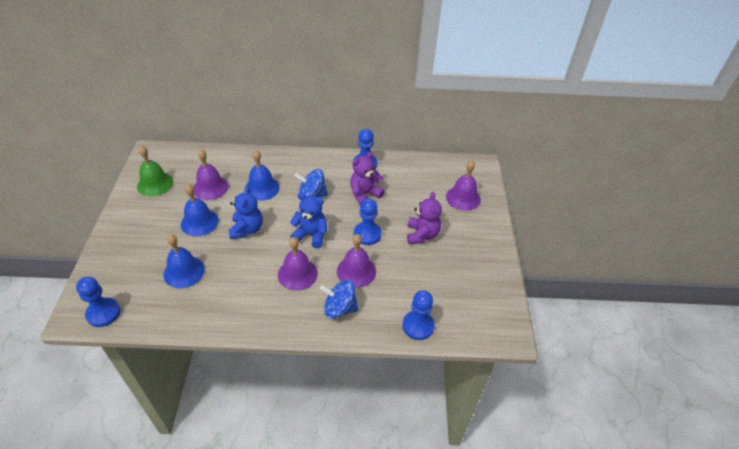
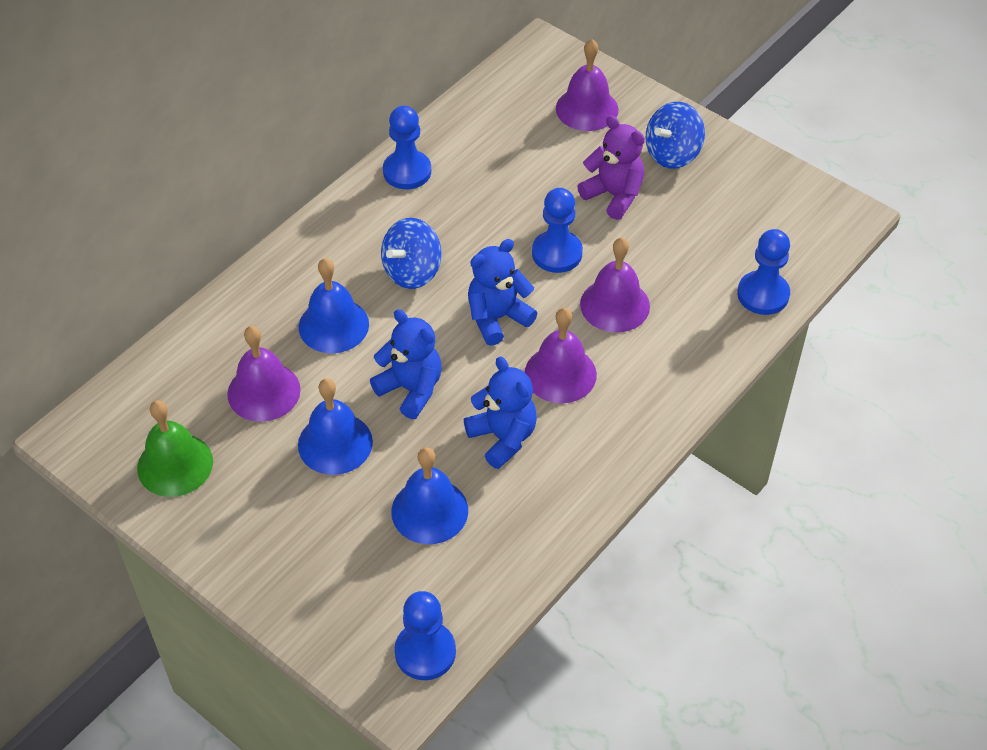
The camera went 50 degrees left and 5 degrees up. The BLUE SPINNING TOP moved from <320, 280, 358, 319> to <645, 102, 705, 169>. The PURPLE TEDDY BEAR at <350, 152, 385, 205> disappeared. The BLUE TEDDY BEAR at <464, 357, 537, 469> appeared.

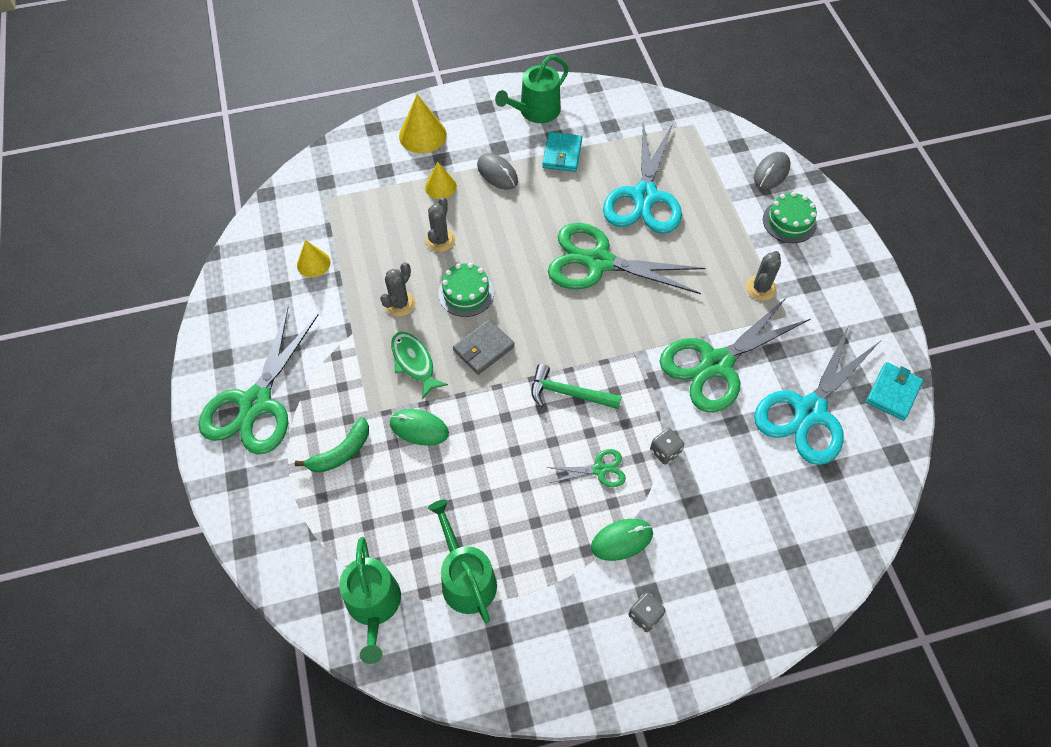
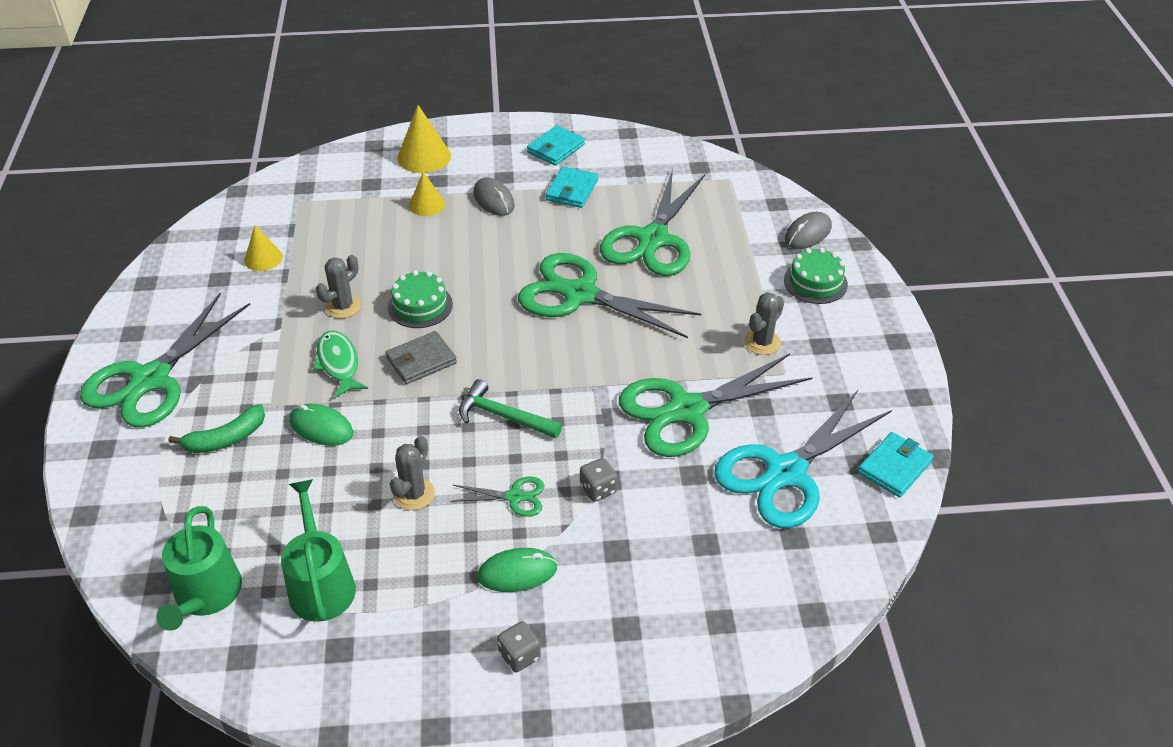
The camera went 10 degrees right and 15 degrees down. The GREY CACTUS moved from <426, 197, 455, 252> to <390, 436, 435, 510>. The GREEN WATERING CAN at <495, 56, 569, 123> was replaced by the TURQUOISE WALLET at <527, 125, 585, 166>. The TURQUOISE SCISSORS at <603, 122, 682, 234> became the GREEN SCISSORS at <600, 169, 705, 276>.

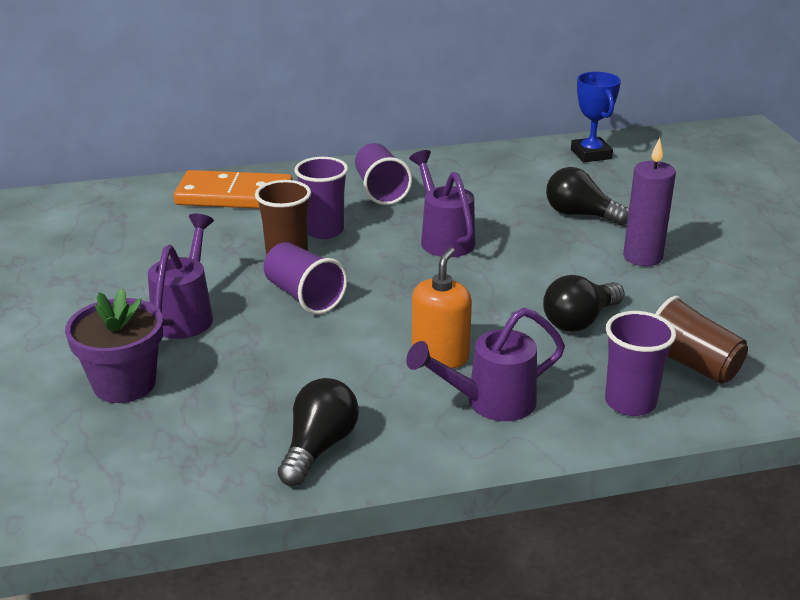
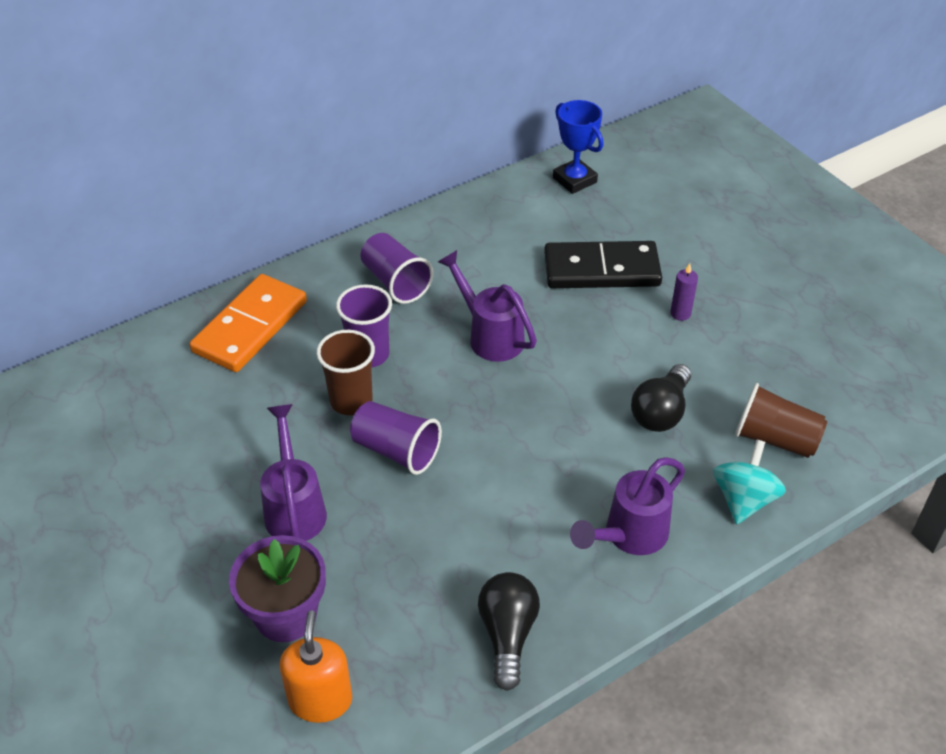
The camera went 20 degrees left and 15 degrees up. The ORANGE DOMINO at <174, 170, 293, 209> turned 45 degrees counterclockwise. The ORANGE SOAP DISPENSER moved from <412, 247, 472, 369> to <280, 610, 352, 723>. The BLACK LIGHT BULB at <546, 167, 629, 226> was replaced by the BLACK DOMINO at <544, 241, 662, 288>. The PURPLE CUP at <605, 311, 676, 416> was replaced by the TURQUOISE SPINNING TOP at <713, 439, 786, 524>. The PURPLE CANDLE at <623, 138, 676, 266> changed to 0.55 times the size.

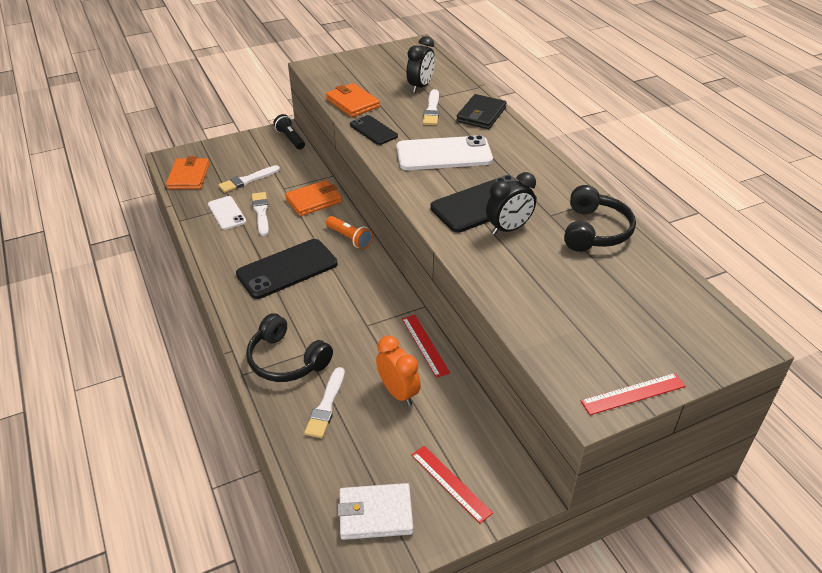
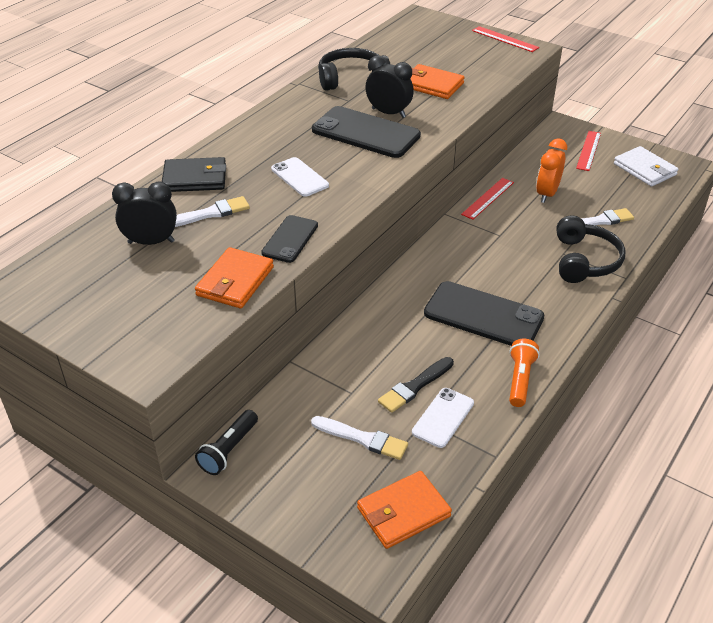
The camera went 120 degrees left and 0 degrees up. The WHITE BRUSH at <252, 192, 269, 236> became the BLACK BRUSH at <378, 357, 454, 413>. The ORANGE WALLET moved from <285, 180, 342, 216> to <410, 64, 465, 99>. The ORANGE FLASHLIGHT moved from <326, 216, 373, 249> to <509, 339, 540, 407>. The WHITE PHONE at <396, 135, 493, 170> changed to 0.57 times the size.

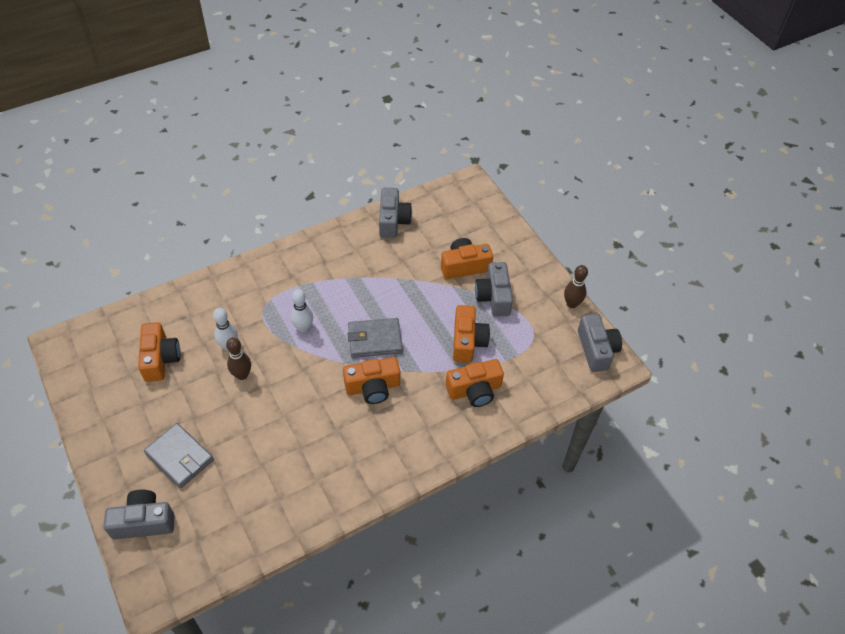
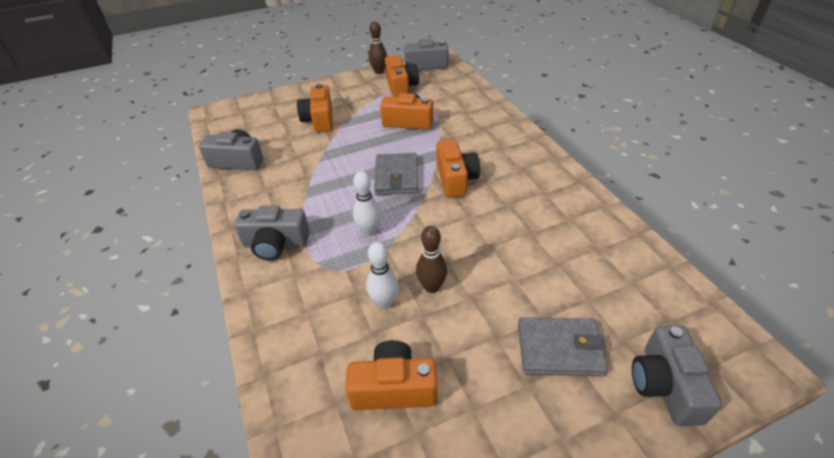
The camera went 80 degrees left and 10 degrees down. The GREY WALLET at <144, 423, 214, 488> turned 45 degrees clockwise. The ORANGE CAMERA moved from <446, 359, 504, 407> to <385, 55, 419, 97>. The GREY CAMERA moved from <475, 262, 513, 317> to <235, 205, 310, 261>.

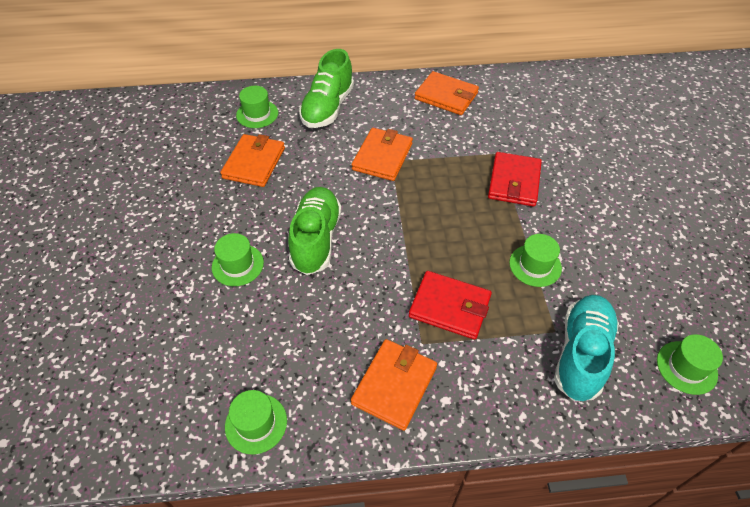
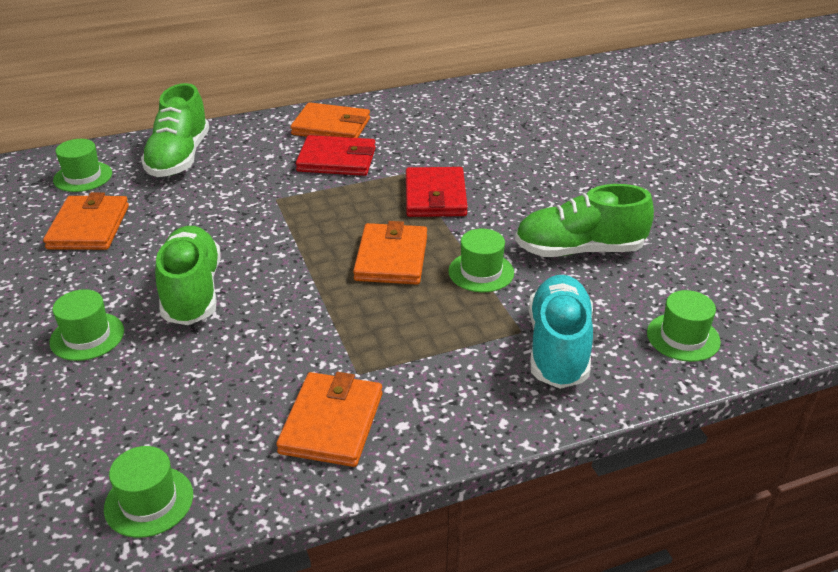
The camera went 15 degrees left and 15 degrees down. The ORANGE WALLET moved from <352, 128, 413, 181> to <353, 221, 427, 285>. The RED WALLET moved from <409, 271, 492, 340> to <296, 135, 376, 176>. The GREEN SHOE at <515, 184, 654, 257> appeared.

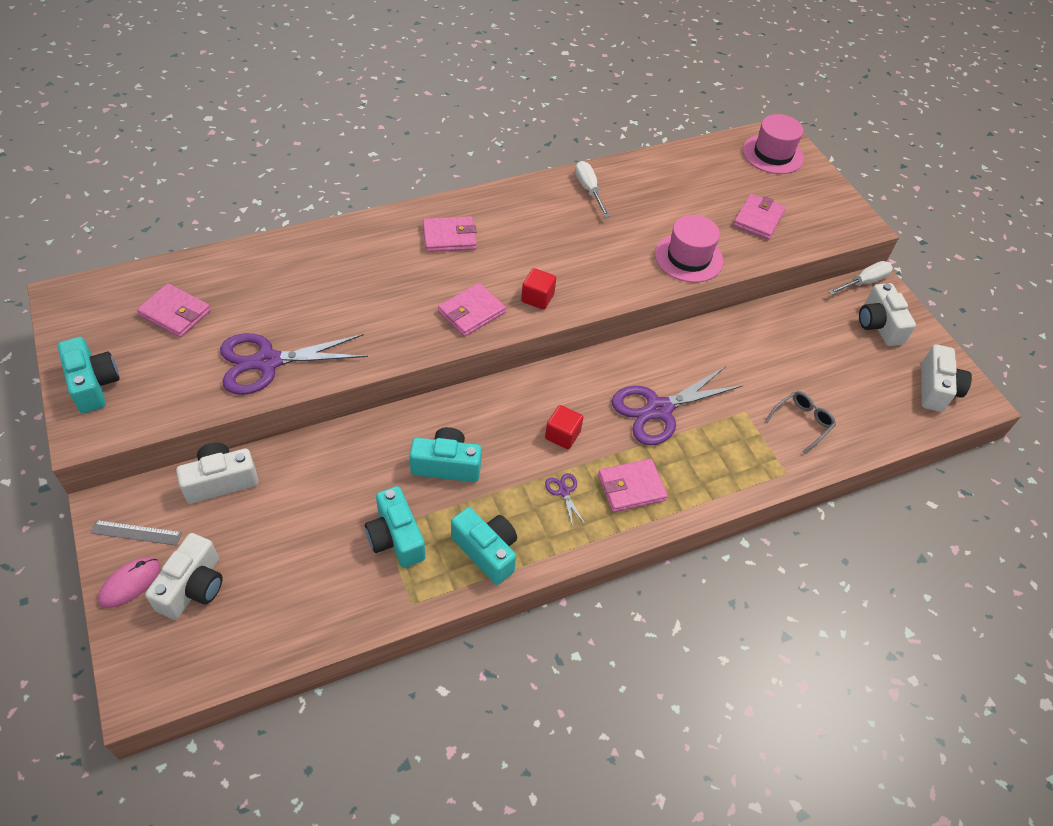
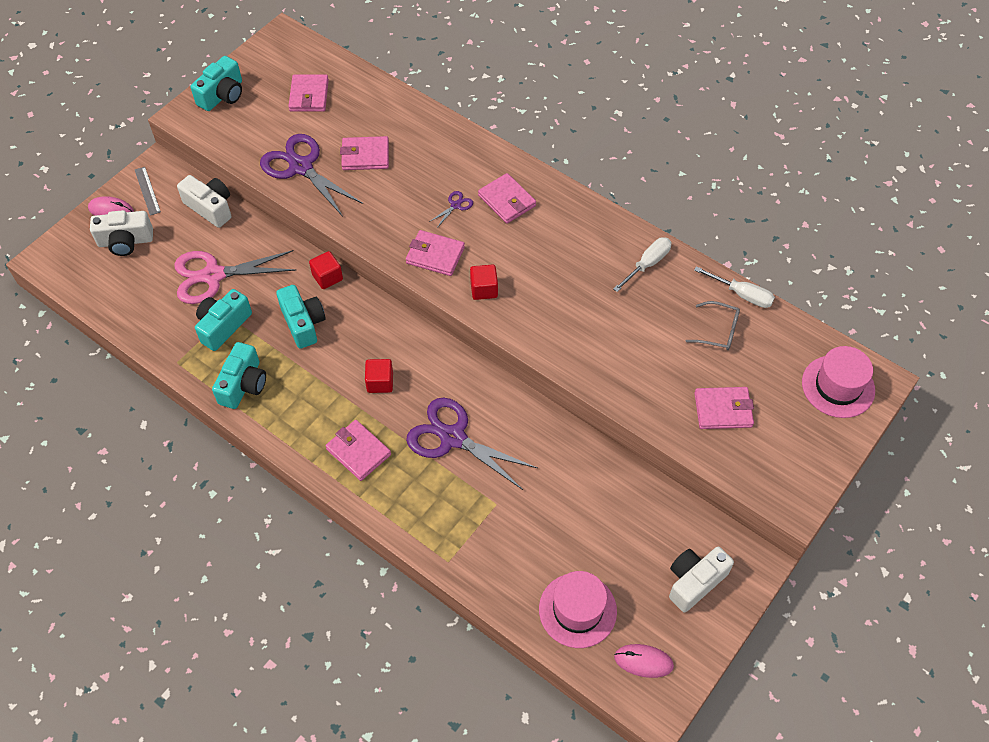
The camera went 65 degrees right and 5 degrees up. The PURPLE SCISSORS moved from <545, 473, 585, 527> to <429, 191, 473, 228>. The PINK HAT moved from <655, 215, 723, 282> to <539, 571, 617, 648>. The GREY GLASSES moved from <765, 391, 836, 454> to <686, 301, 740, 350>. The WHITE SCREWDRIVER moved from <828, 261, 893, 295> to <694, 266, 775, 308>. The WHITE CAMERA at <921, 344, 972, 412> was replaced by the PINK MOUSE at <614, 644, 674, 678>. The PINK SCISSORS at <174, 250, 296, 304> appeared. The RED CUBE at <309, 251, 343, 289> appeared. The PINK WALLET at <340, 136, 389, 170> appeared.

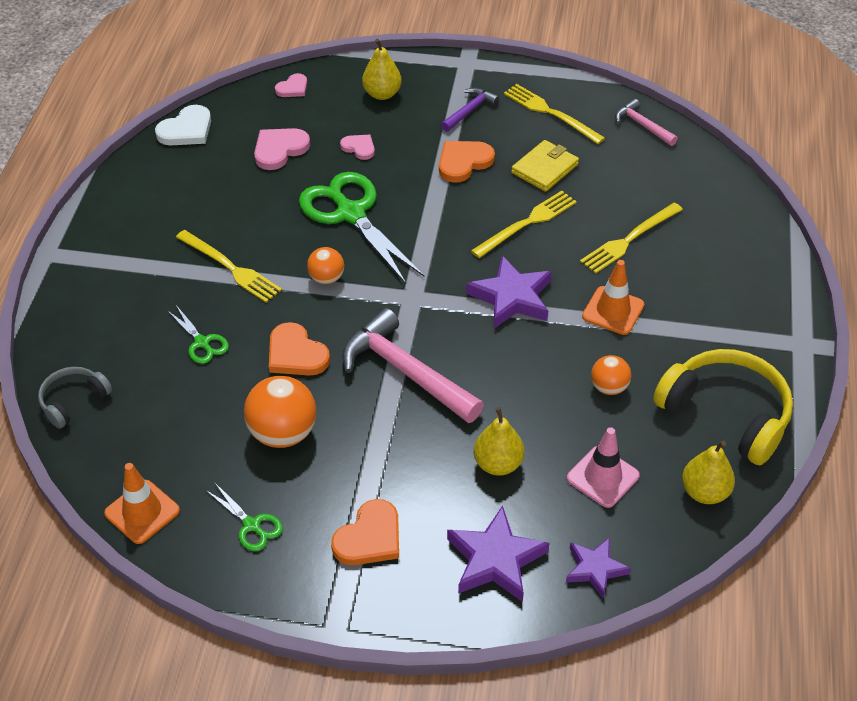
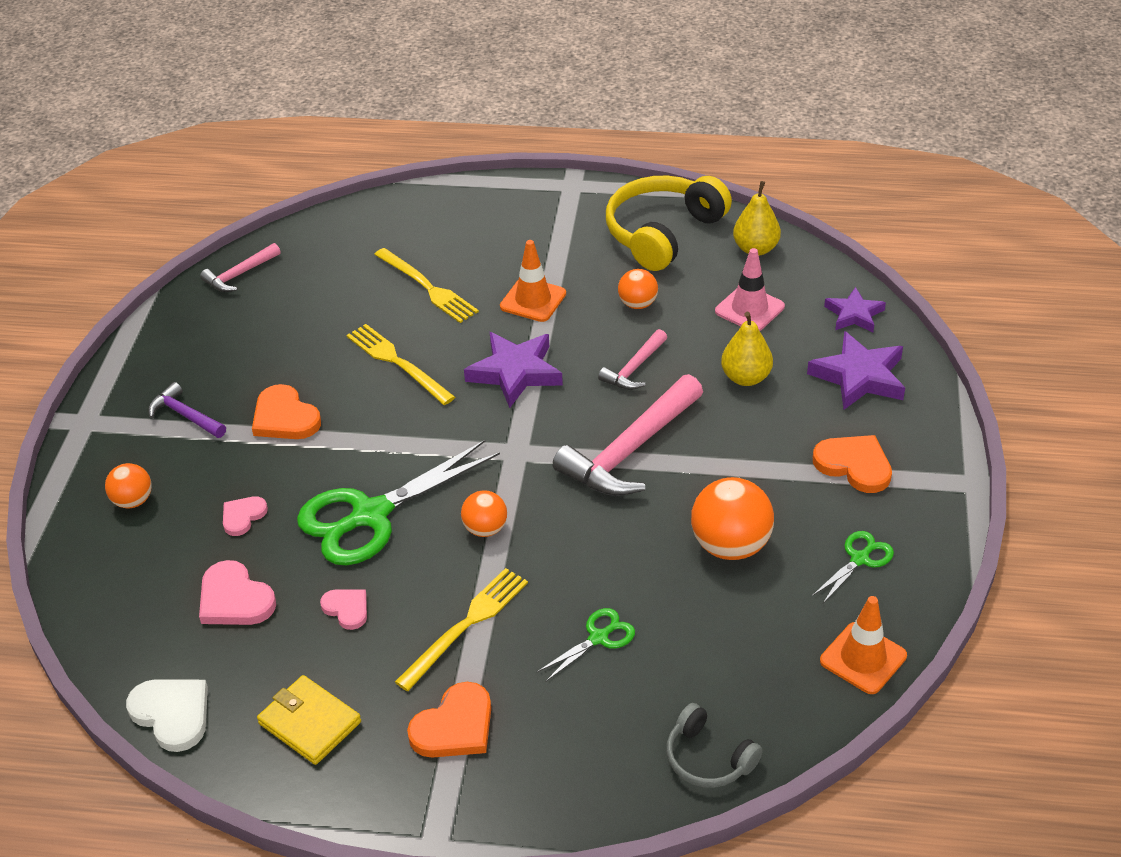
The camera went 90 degrees left and 5 degrees down. The ORANGE HEART moved from <269, 322, 330, 376> to <407, 682, 491, 758>. The PINK HEART moved from <275, 73, 307, 97> to <320, 589, 367, 630>. The YELLOW PEAR at <362, 39, 402, 100> was replaced by the ORANGE BALL at <105, 463, 152, 508>. The YELLOW FORK at <504, 84, 605, 144> disappeared. The YELLOW WALLET moved from <511, 140, 579, 192> to <257, 675, 361, 765>. The PINK HAMMER at <598, 329, 667, 390> appeared.

